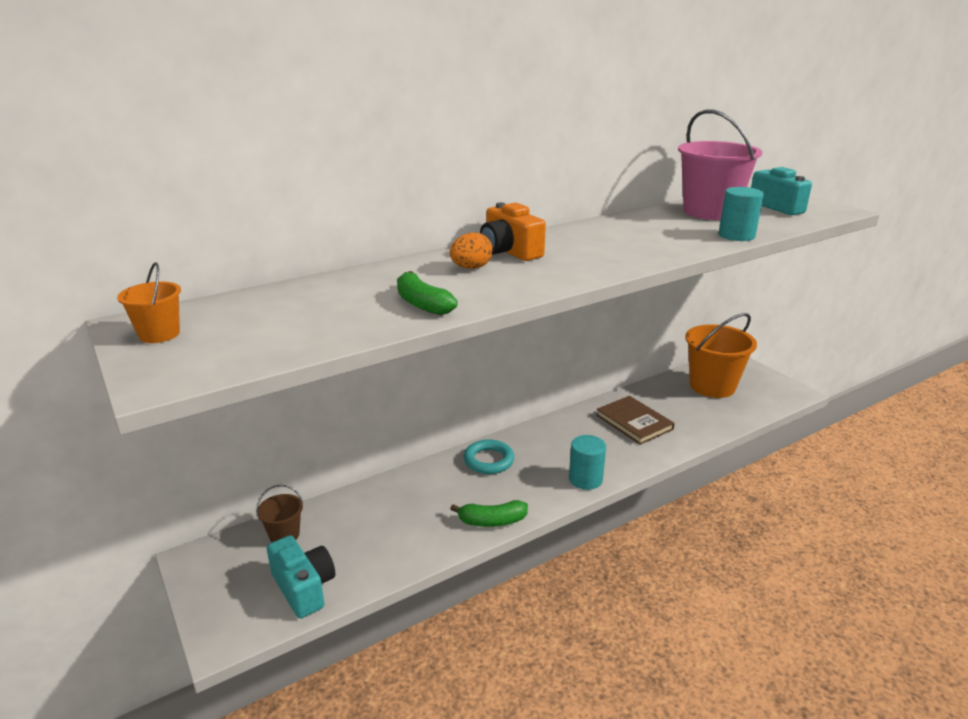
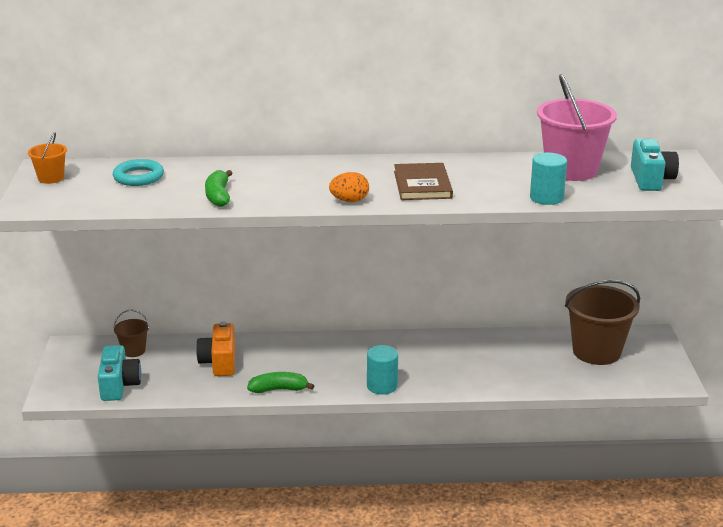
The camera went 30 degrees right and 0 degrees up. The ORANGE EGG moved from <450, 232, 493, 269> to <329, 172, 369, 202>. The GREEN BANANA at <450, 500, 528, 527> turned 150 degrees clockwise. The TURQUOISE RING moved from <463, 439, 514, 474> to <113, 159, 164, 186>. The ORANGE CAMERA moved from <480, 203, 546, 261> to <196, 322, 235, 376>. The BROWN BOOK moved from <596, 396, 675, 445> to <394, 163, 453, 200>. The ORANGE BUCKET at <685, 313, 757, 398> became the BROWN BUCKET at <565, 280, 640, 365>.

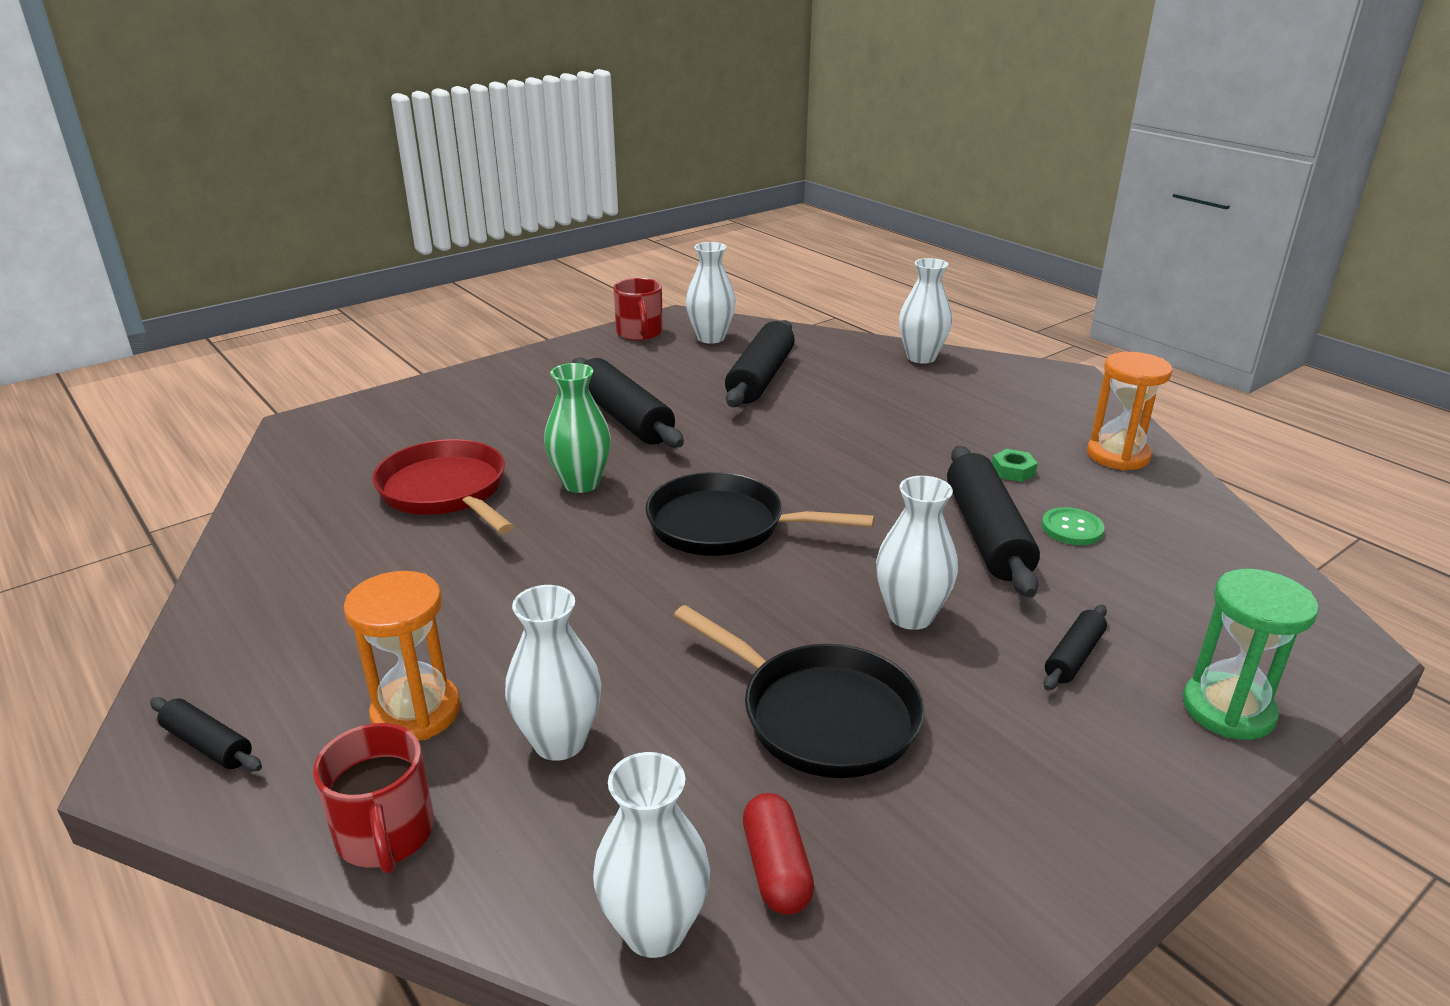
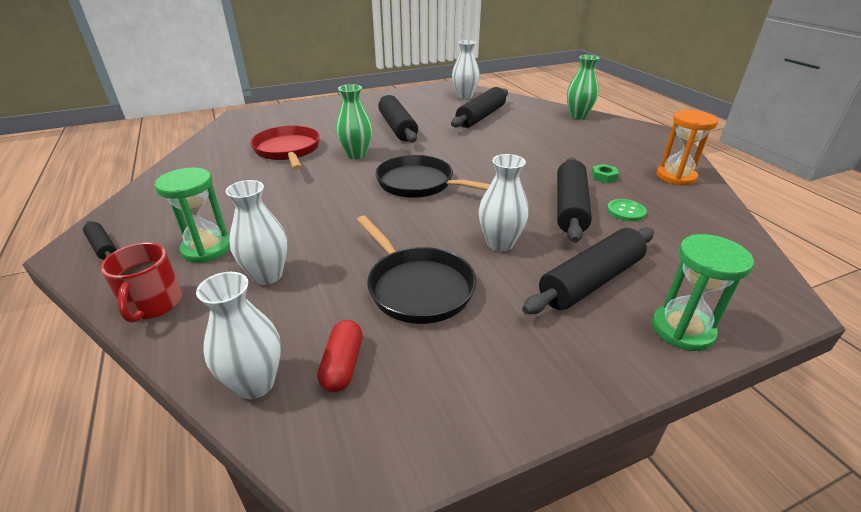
The camera went 15 degrees right and 5 degrees up. The ORANGE HOURGLASS at <344, 571, 461, 741> became the GREEN HOURGLASS at <154, 168, 230, 263>. The RED MUG at <613, 278, 663, 341> disappeared. The WHITE VASE at <899, 258, 952, 364> became the GREEN VASE at <567, 55, 599, 119>. The BLACK ROLLING PIN at <1043, 605, 1107, 690> changed to 2.02 times the size.

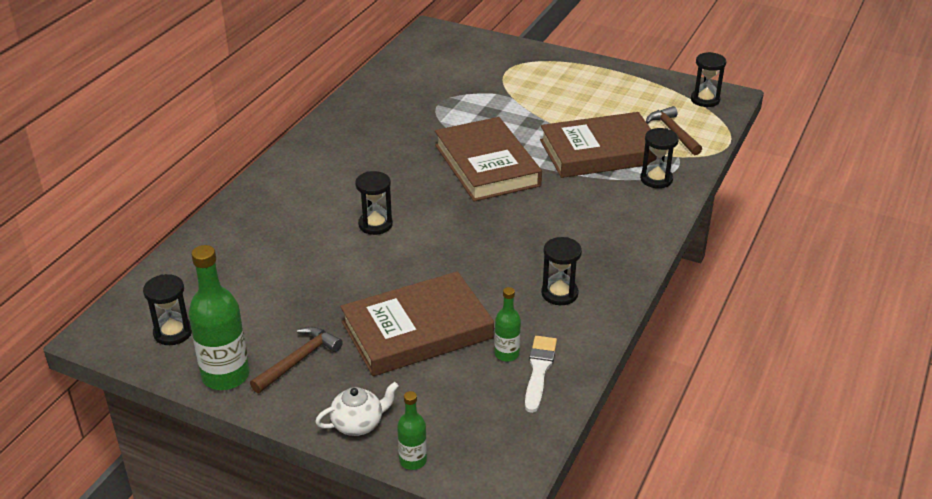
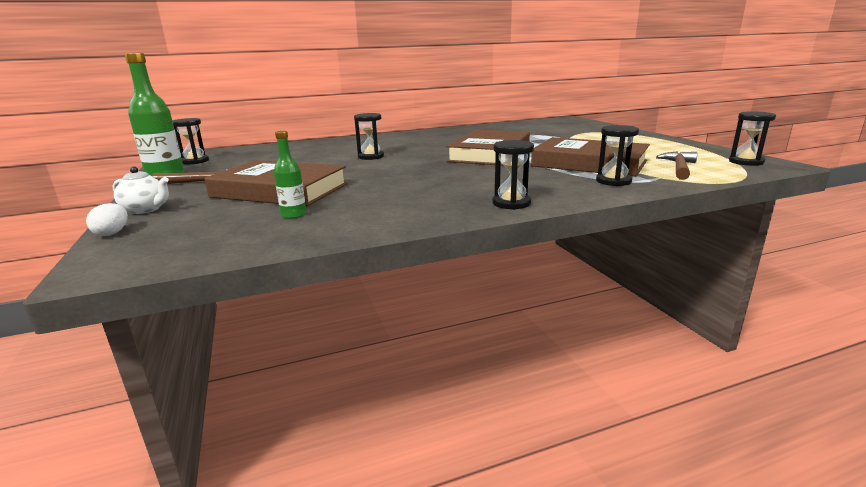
The camera went 45 degrees right and 15 degrees down. The GREEN BOTTLE at <397, 391, 427, 470> was replaced by the WHITE EGG at <86, 203, 128, 236>. The WHITE BRUSH at <525, 336, 557, 413> disappeared. The BLACK HOURGLASS moved from <541, 237, 582, 305> to <492, 140, 534, 210>.

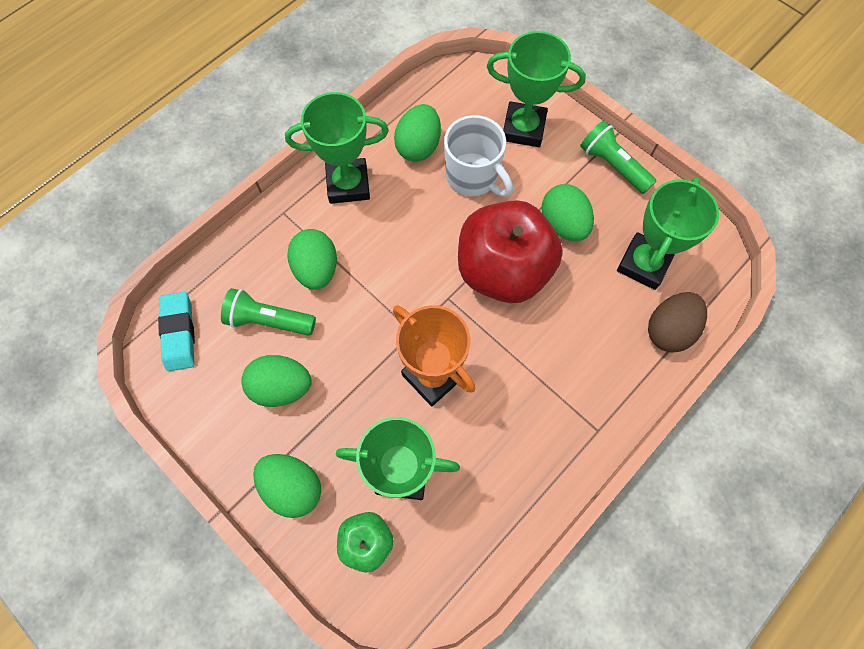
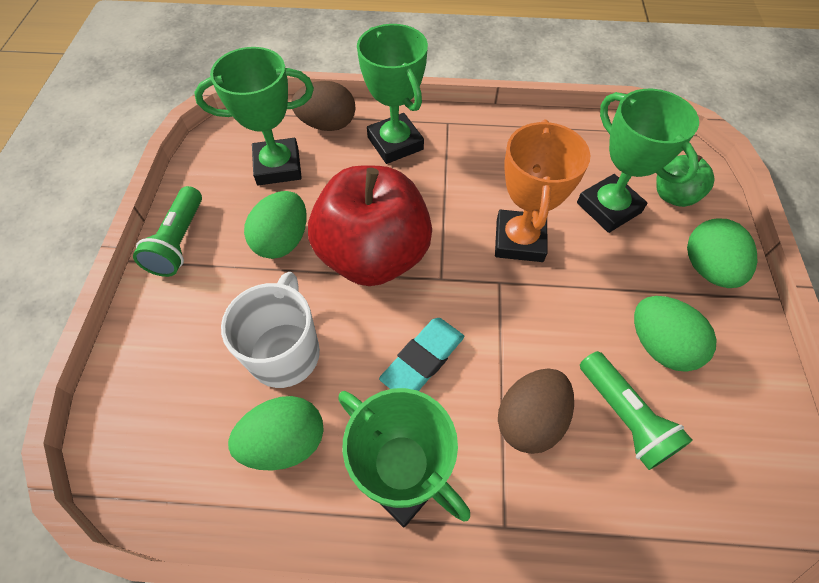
The camera went 130 degrees left and 10 degrees down. The TURQUOISE ERASER moved from <158, 292, 195, 371> to <379, 318, 464, 391>. The GREEN EGG at <287, 229, 337, 290> became the BROWN EGG at <498, 368, 574, 454>. The GREEN TROPHY moved from <487, 31, 586, 147> to <357, 24, 428, 164>.

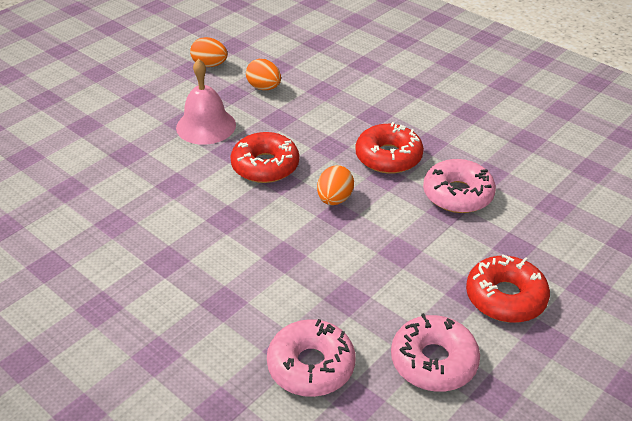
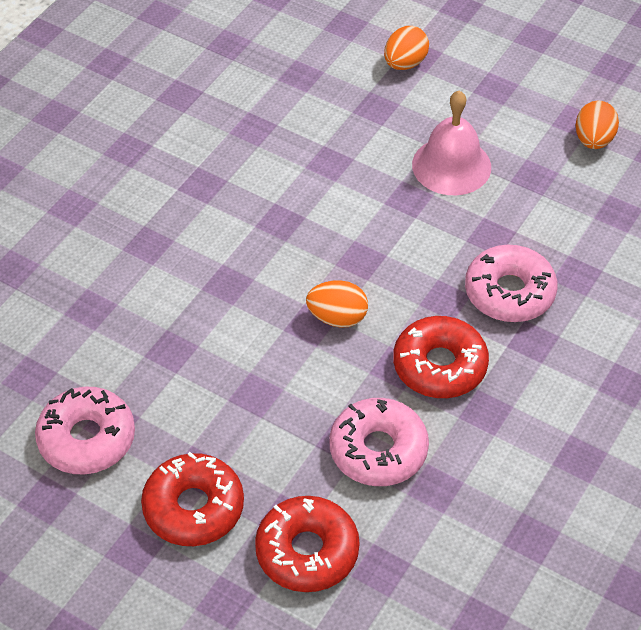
The camera went 80 degrees right and 10 degrees up. The RED DONUT moved from <230, 132, 299, 183> to <255, 496, 360, 592>. The ORANGE EGG moved from <246, 59, 281, 90> to <384, 26, 429, 70>. The PINK DONUT moved from <267, 319, 355, 397> to <465, 245, 558, 322>.

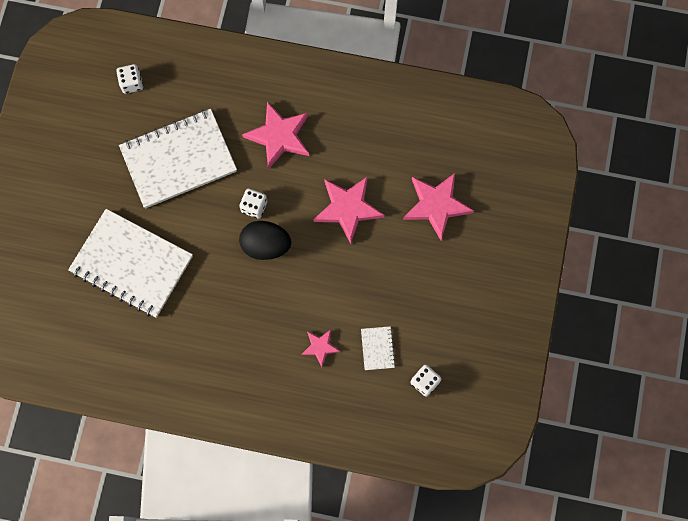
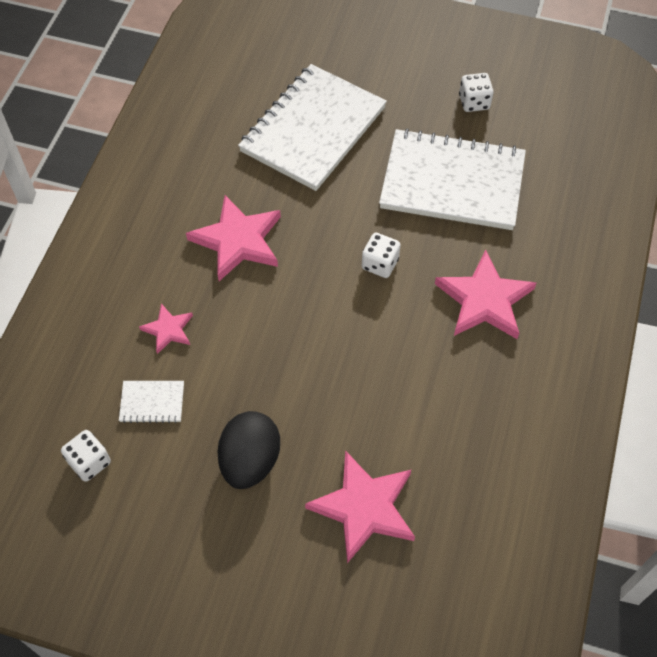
The camera went 95 degrees right and 15 degrees down. The WHITE DICE moved from <116, 64, 143, 94> to <459, 73, 494, 112>. The WHITE NOTEBOOK at <119, 109, 237, 208> turned 60 degrees counterclockwise. The BLACK EGG moved from <239, 221, 291, 260> to <218, 411, 280, 489>. The PINK STAR moved from <313, 176, 384, 244> to <186, 195, 281, 281>.

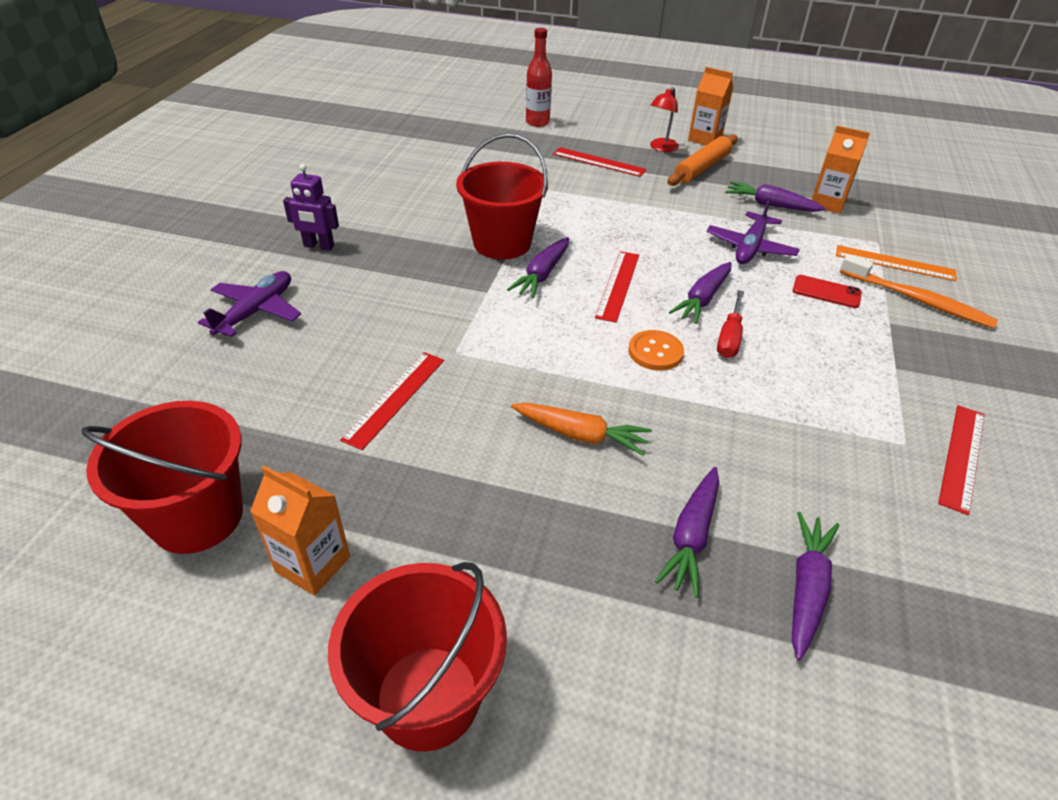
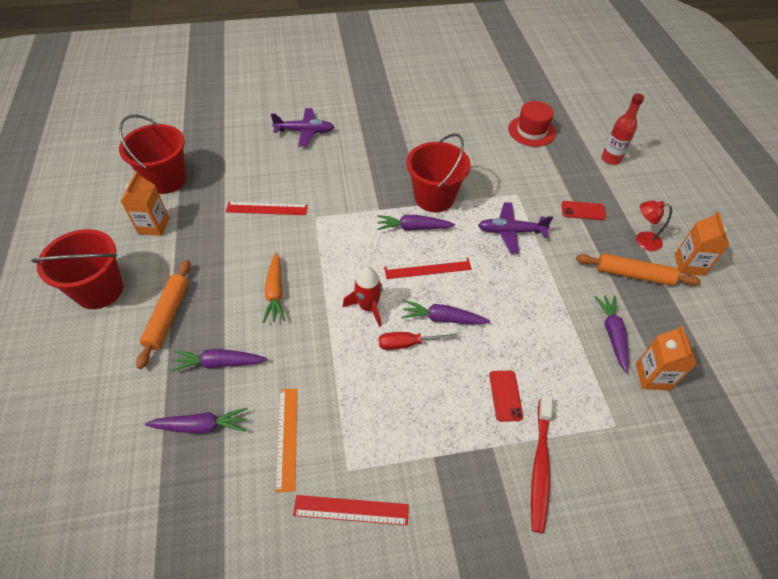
The camera went 65 degrees right and 10 degrees up. The PURPLE ROBOT at <283, 164, 339, 251> disappeared. The RED RULER at <553, 147, 647, 177> was replaced by the RED PHONE at <561, 201, 606, 220>. The ORANGE BUTTON at <628, 330, 684, 371> was replaced by the RED ROCKET at <343, 267, 383, 327>. The PURPLE PLANE moved from <706, 198, 800, 264> to <478, 202, 553, 254>. The ORANGE RULER moved from <836, 245, 957, 281> to <275, 388, 298, 493>. The ORANGE TOOTHBRUSH at <840, 254, 998, 329> became the RED TOOTHBRUSH at <531, 394, 553, 534>. The ORANGE ROLLING PIN at <136, 260, 191, 369> appeared. The RED HAT at <508, 101, 556, 147> appeared.

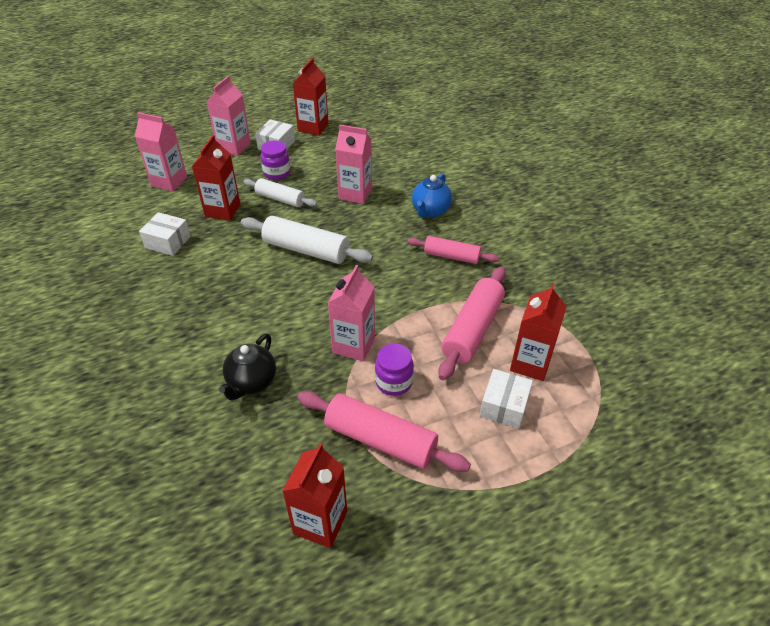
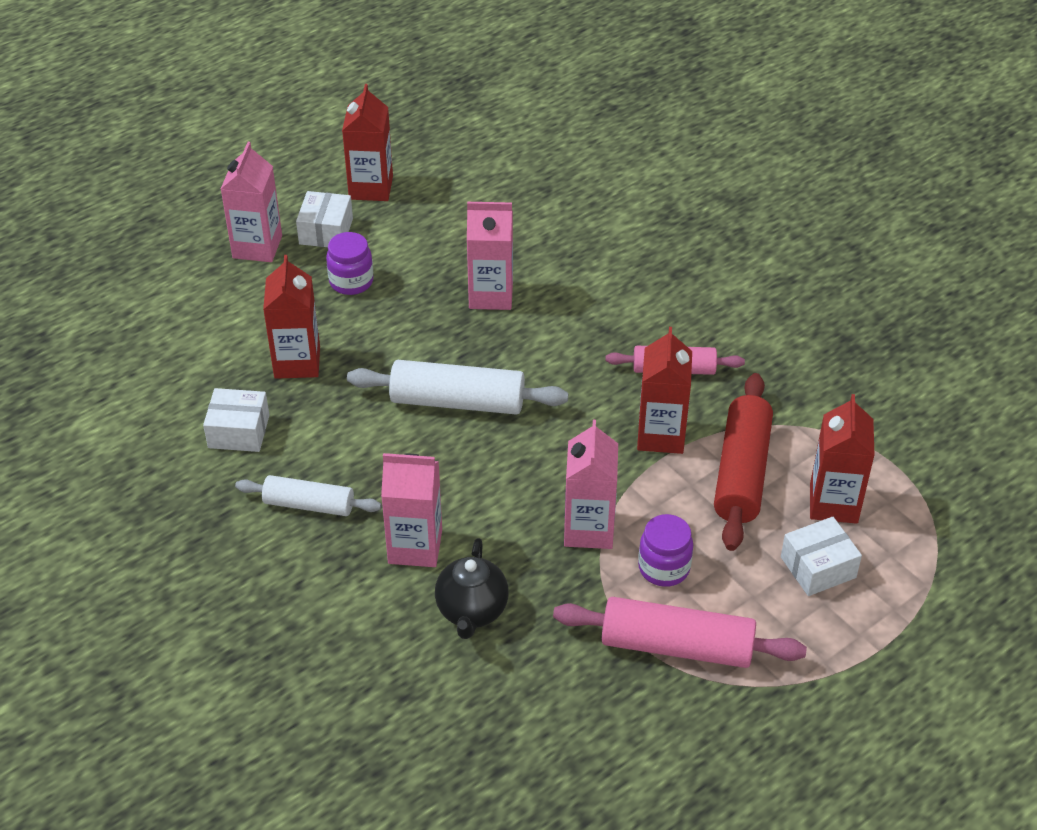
The camera went 15 degrees left and 0 degrees up. The PINK CARTON moved from <135, 112, 187, 192> to <381, 453, 442, 567>. The WHITE ROLLING PIN moved from <243, 178, 317, 207> to <235, 475, 381, 516>. The RED CARTON moved from <282, 443, 347, 548> to <637, 327, 692, 454>. The BLUE TEAPOT at <412, 173, 452, 218> disappeared. The PINK ROLLING PIN at <438, 266, 506, 381> became the RED ROLLING PIN at <714, 373, 773, 551>. The WHITE BOX at <480, 369, 533, 429> turned 60 degrees clockwise.

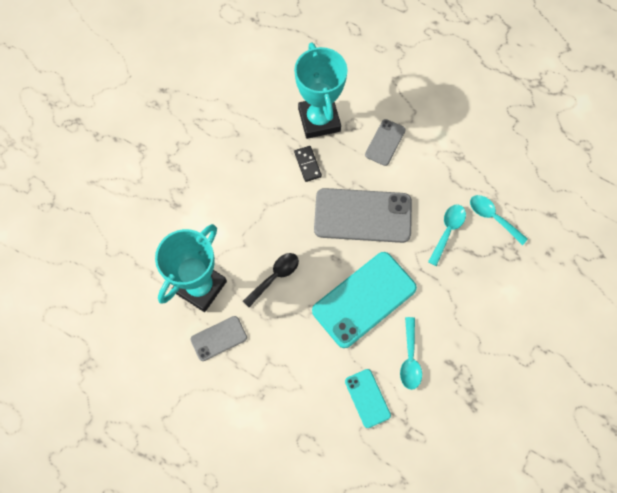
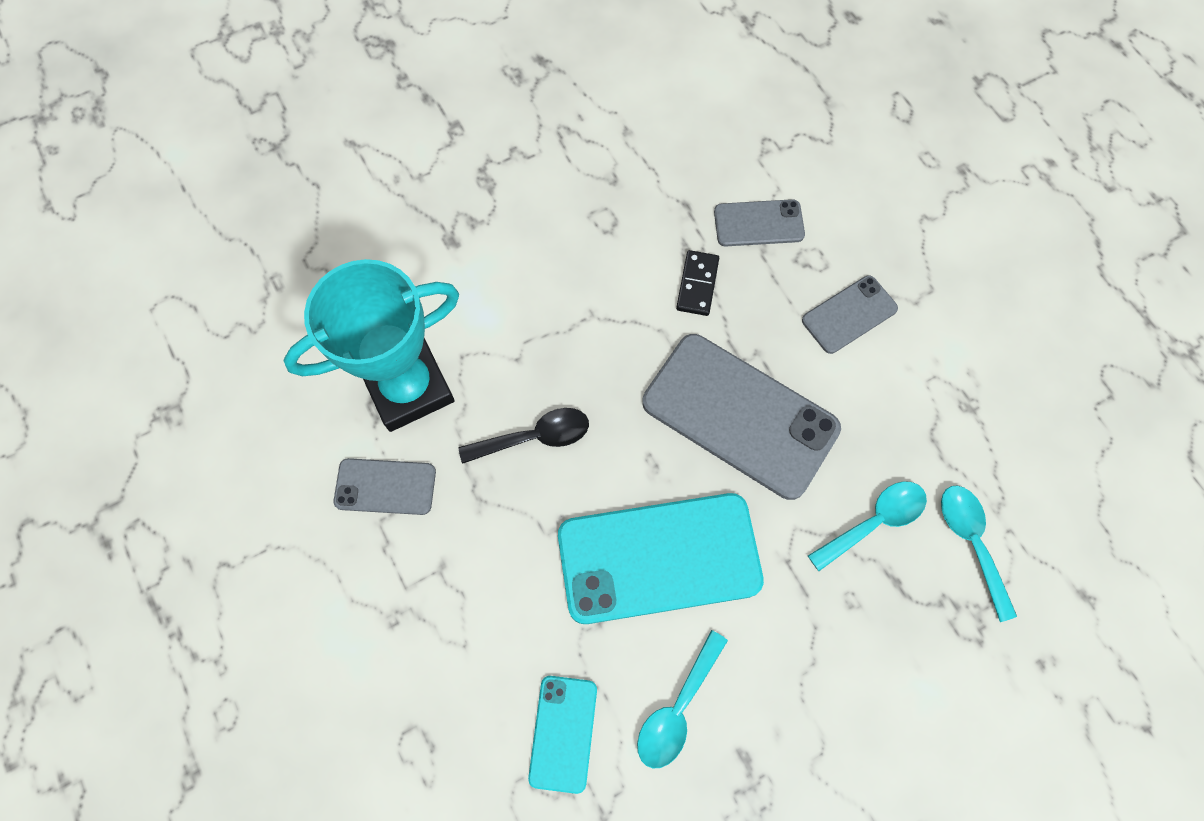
The camera went 30 degrees right and 0 degrees up. The TURQUOISE TROPHY at <294, 42, 347, 139> was replaced by the GREY PHONE at <714, 199, 805, 246>.

